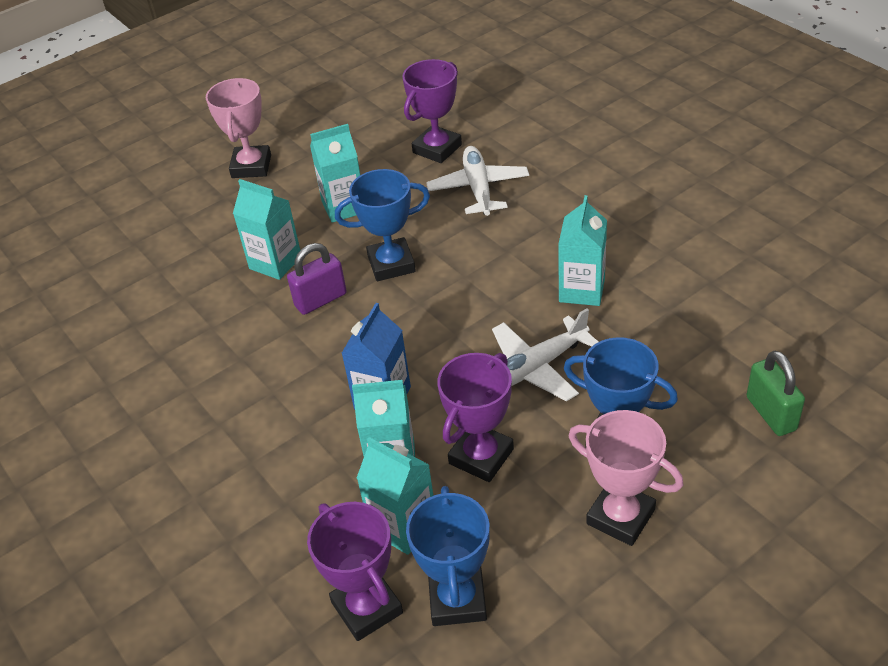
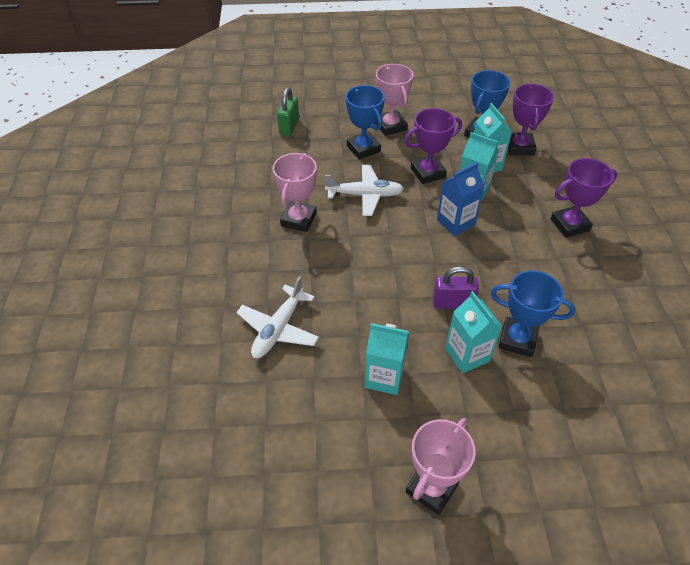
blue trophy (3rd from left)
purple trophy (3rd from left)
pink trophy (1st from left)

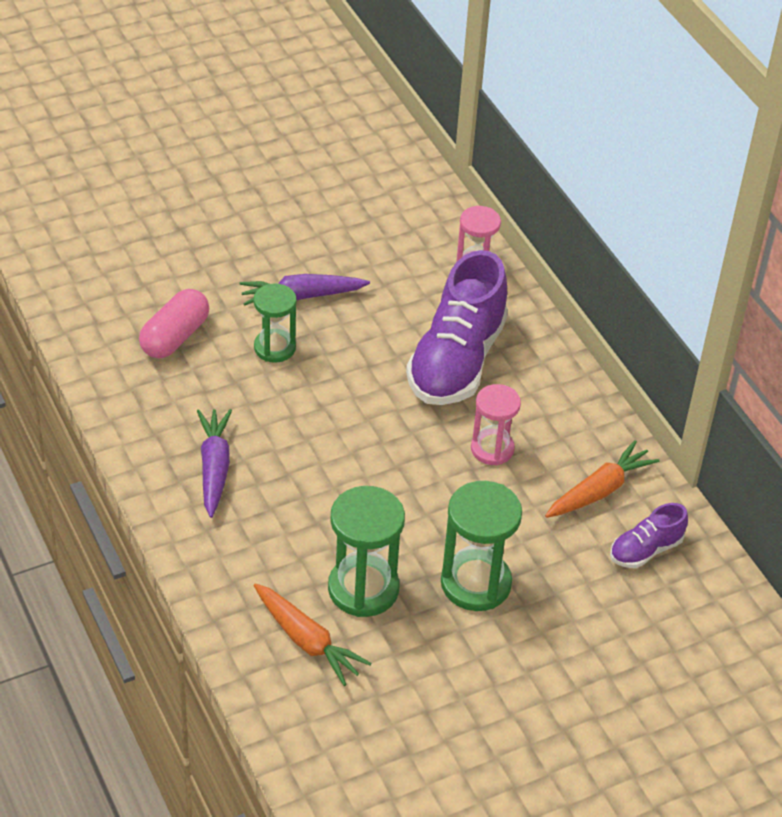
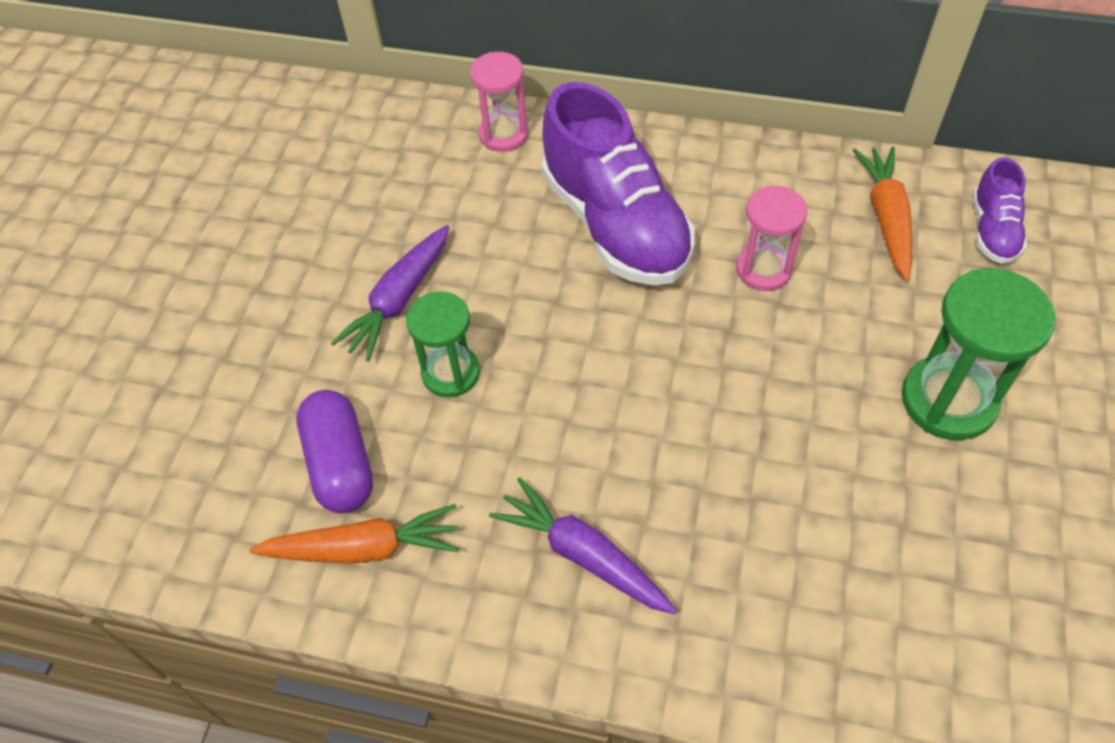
green hourglass (2nd from left in the first image)
orange carrot (1st from left)
purple capsule

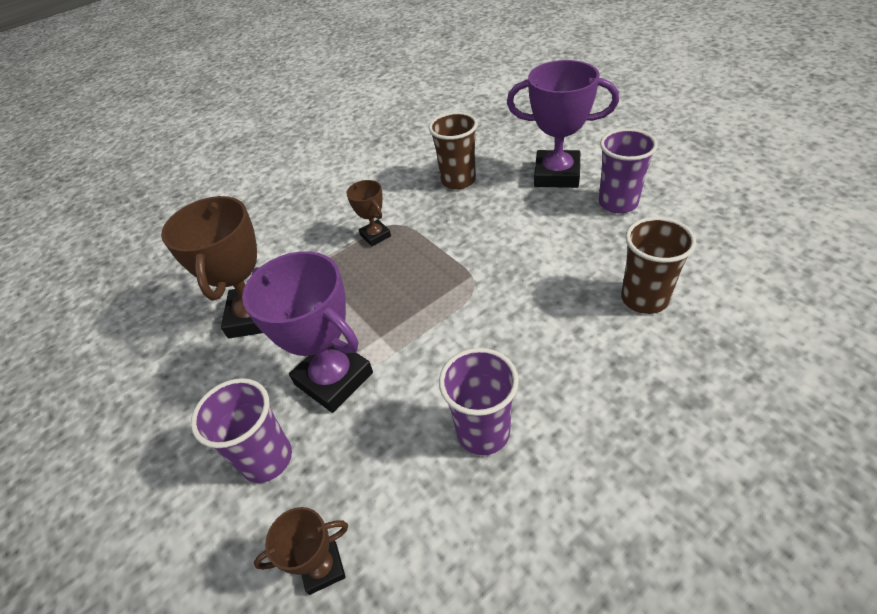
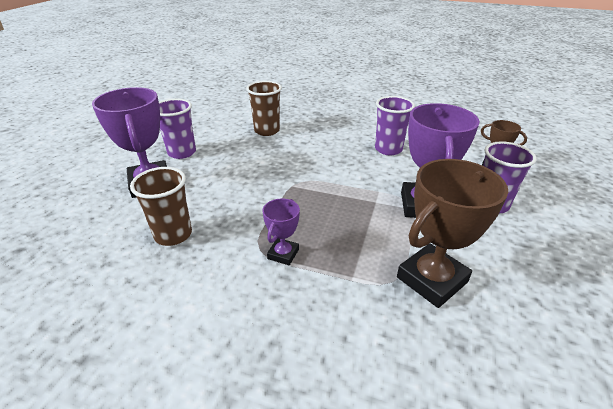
purple trophy (2nd from left)

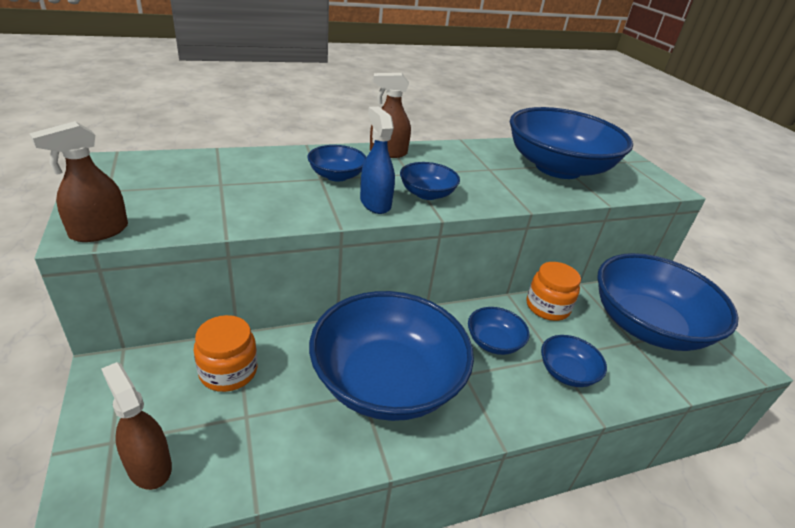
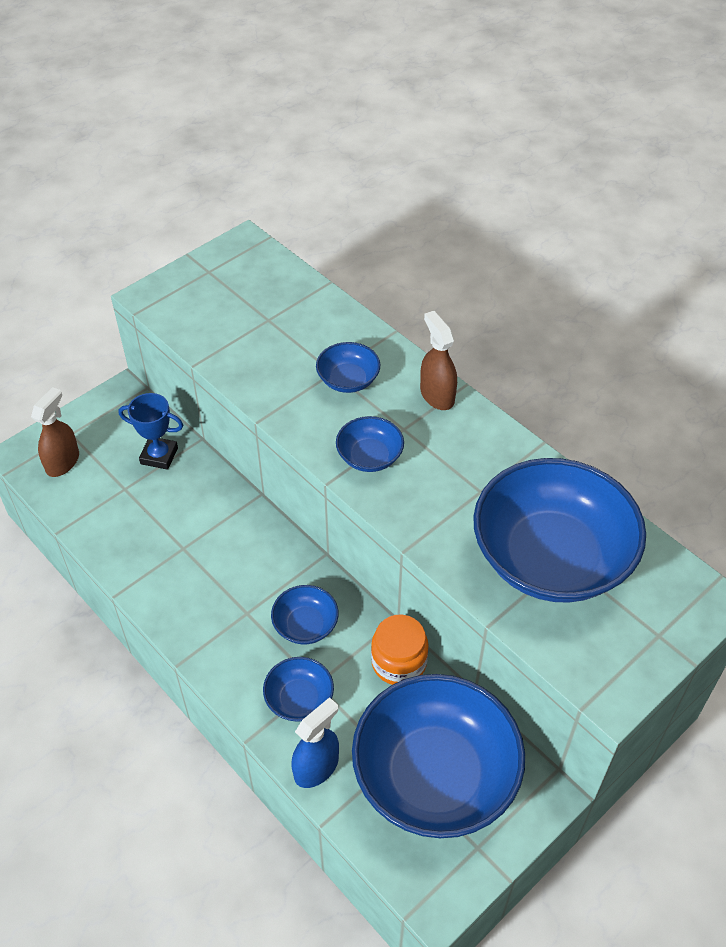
brown spray bottle (1st from left in the first image)
blue bowl (2nd from left in the first image)
blue spray bottle
blue trophy

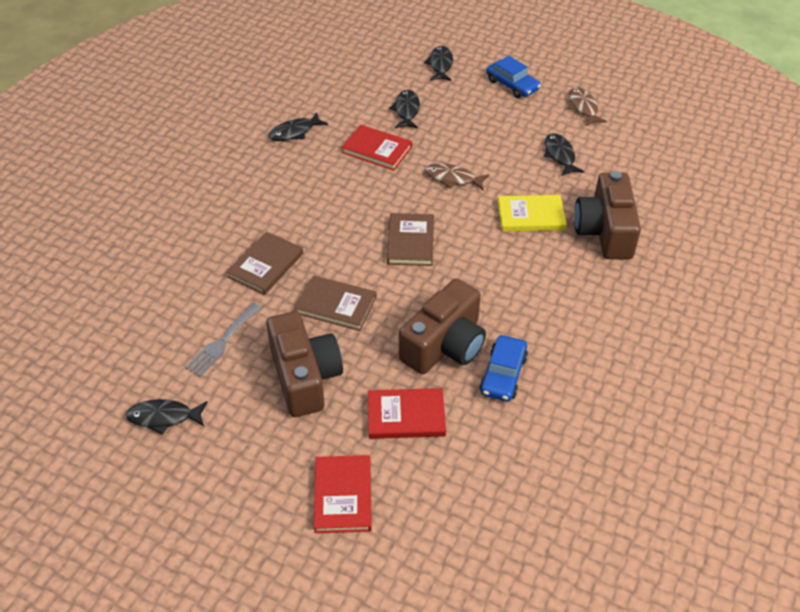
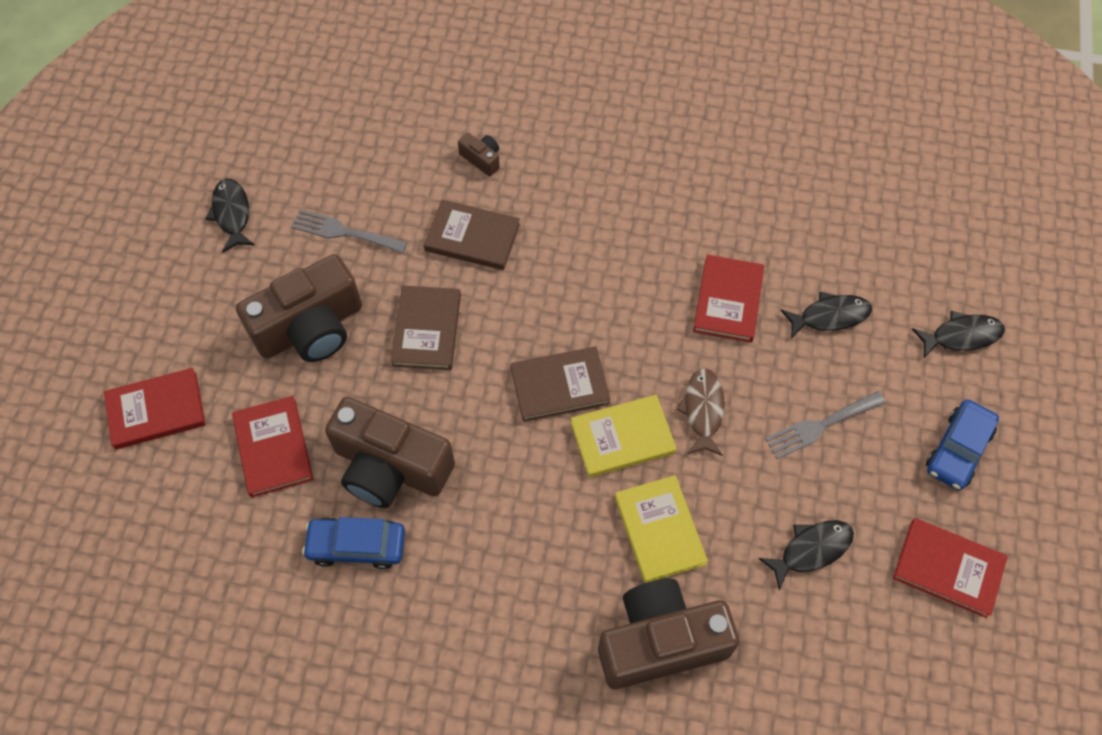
black fish (2nd from left in the first image)
brown camera (3rd from left)
yellow book (1st from left)
grey fork (2nd from left)
red book (4th from left)

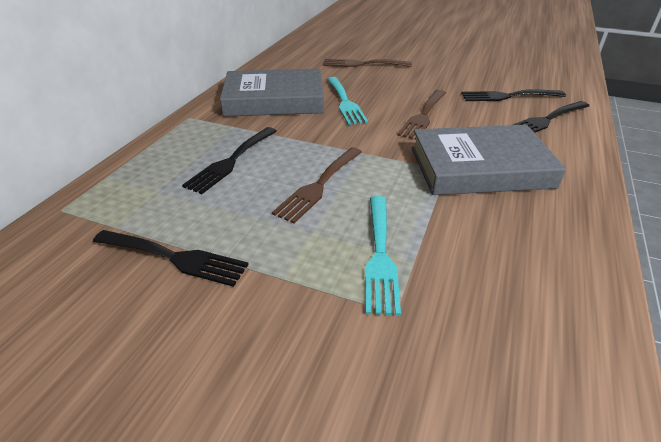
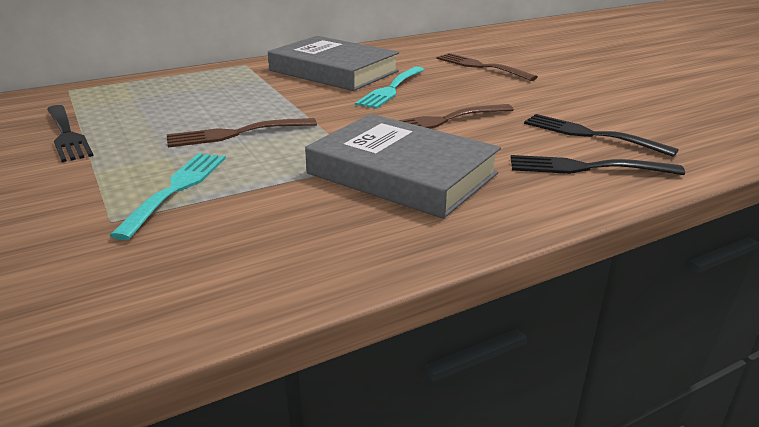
black fork (2nd from left in the first image)
turquoise fork (1st from left)

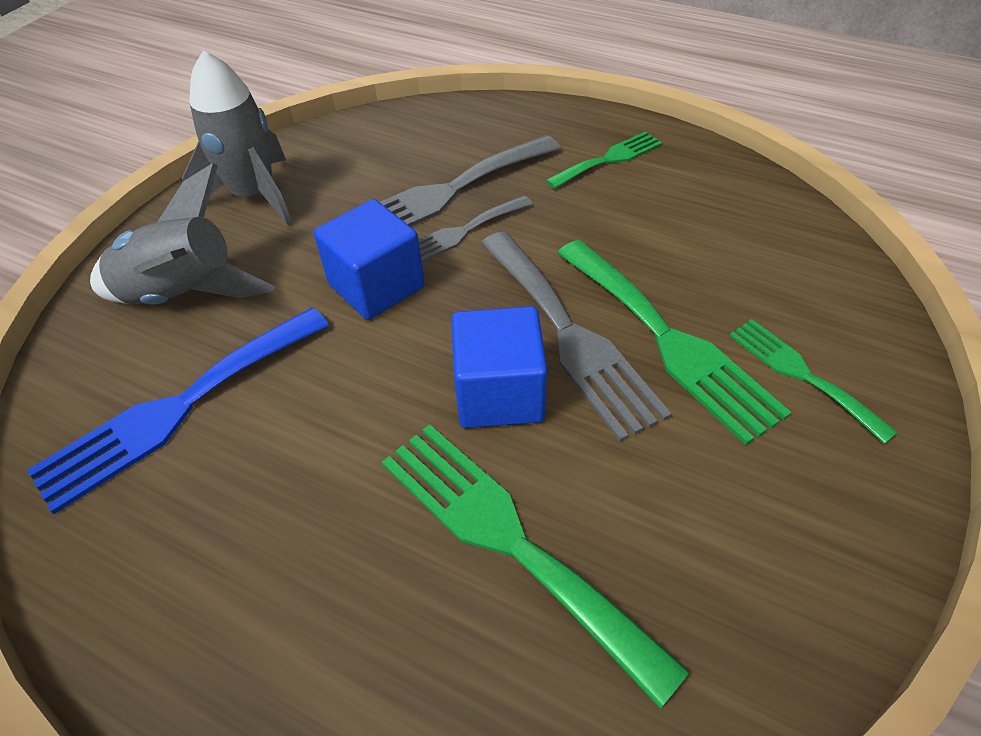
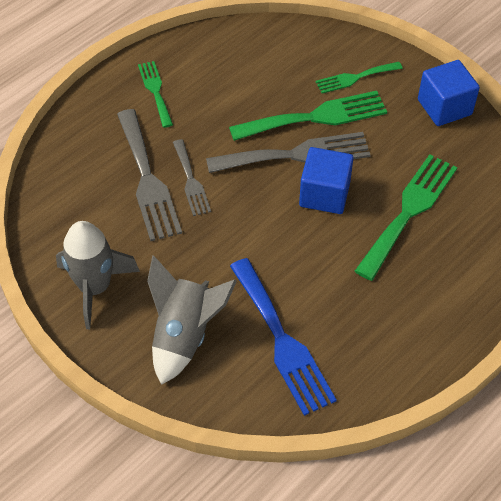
blue cube (2nd from left)
green fork (4th from left)

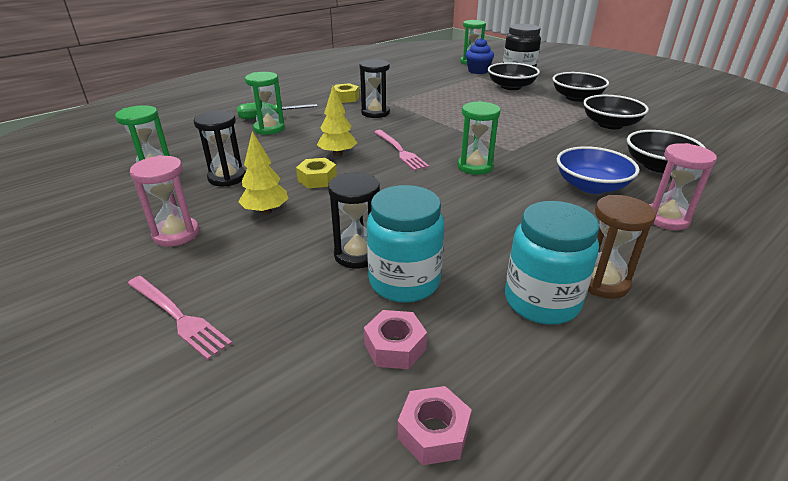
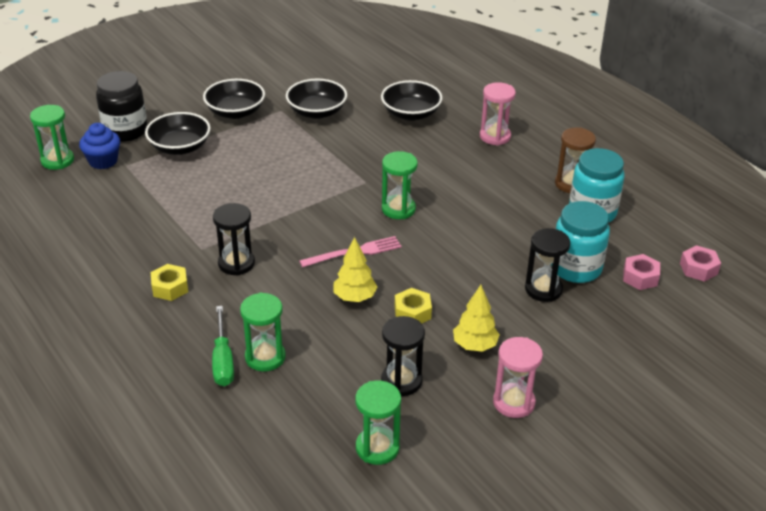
pink fork (1st from left in the first image)
blue bowl

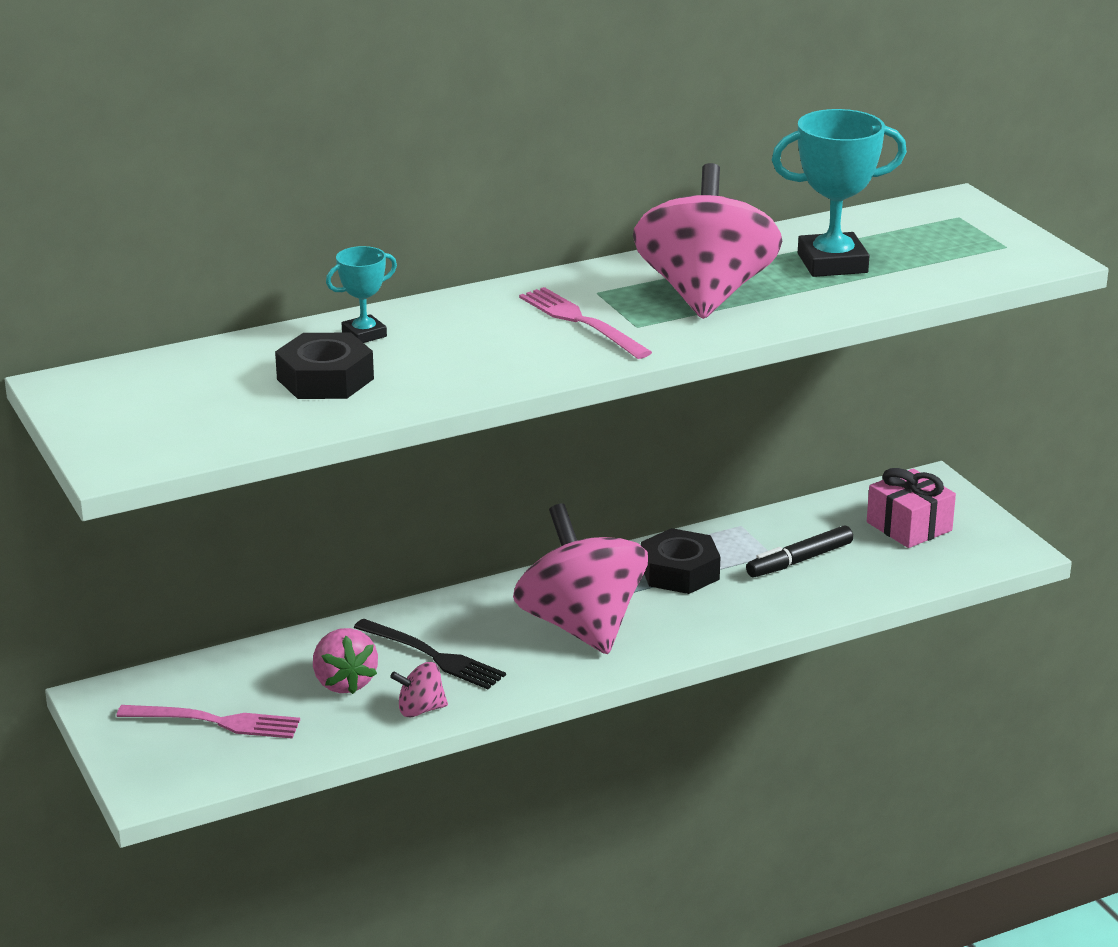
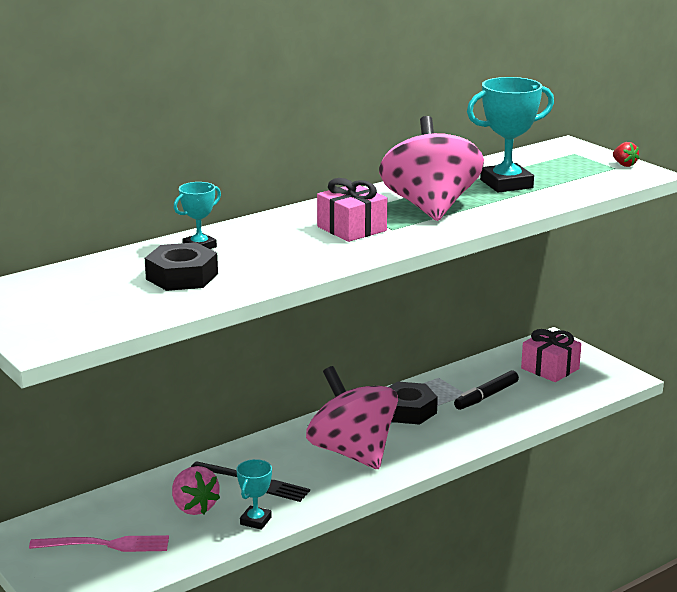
red strawberry
turquoise trophy (2nd from left)
pink gift (1st from left)

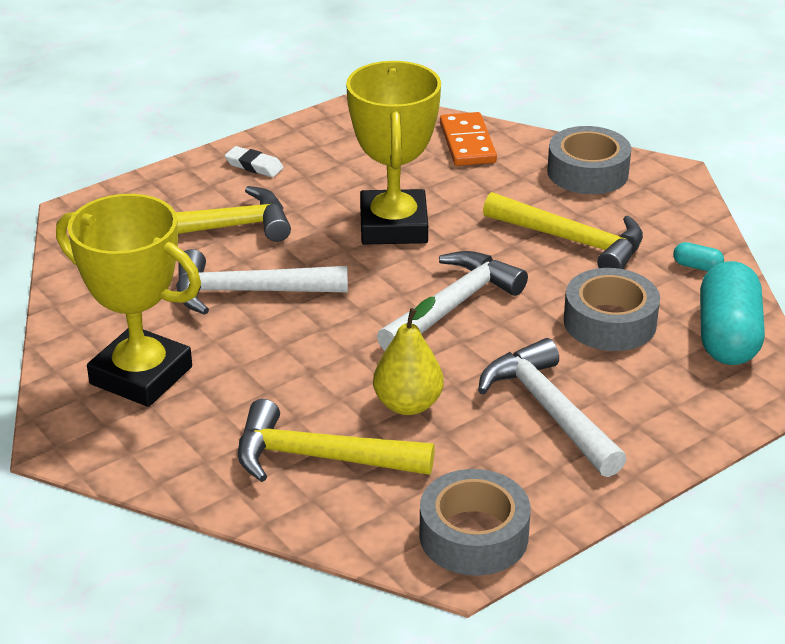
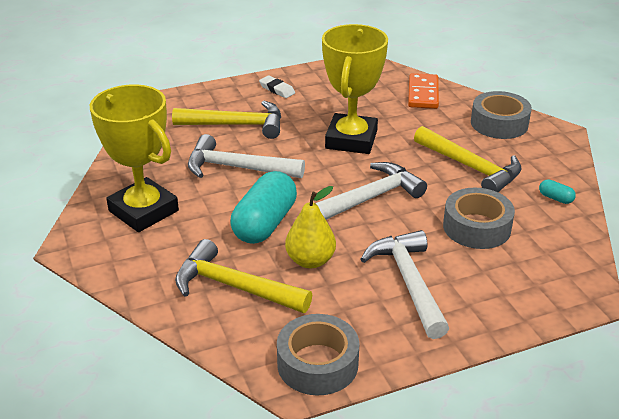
turquoise capsule (1st from left)

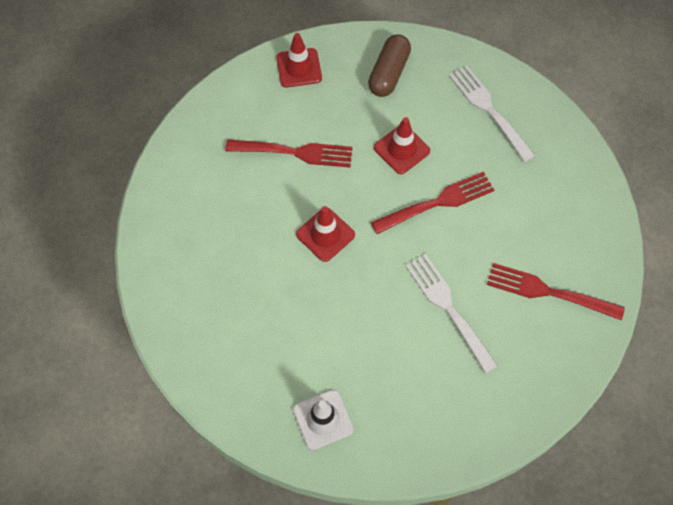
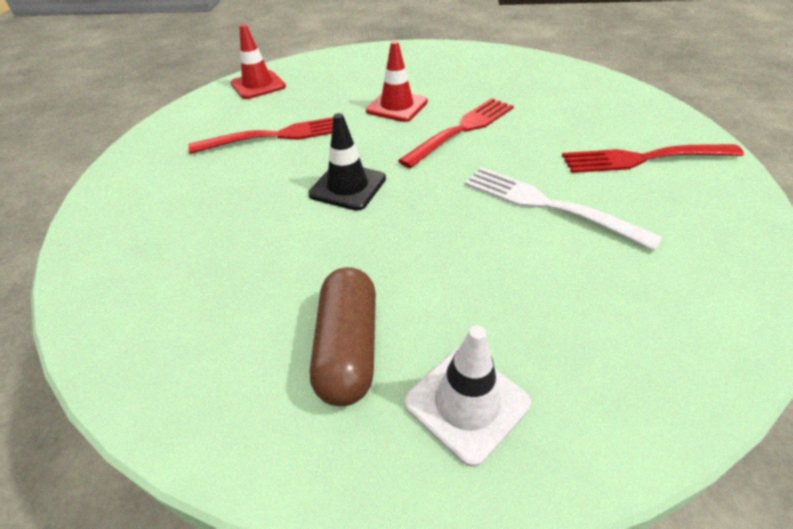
white fork (2nd from left in the first image)
brown capsule
black traffic cone

